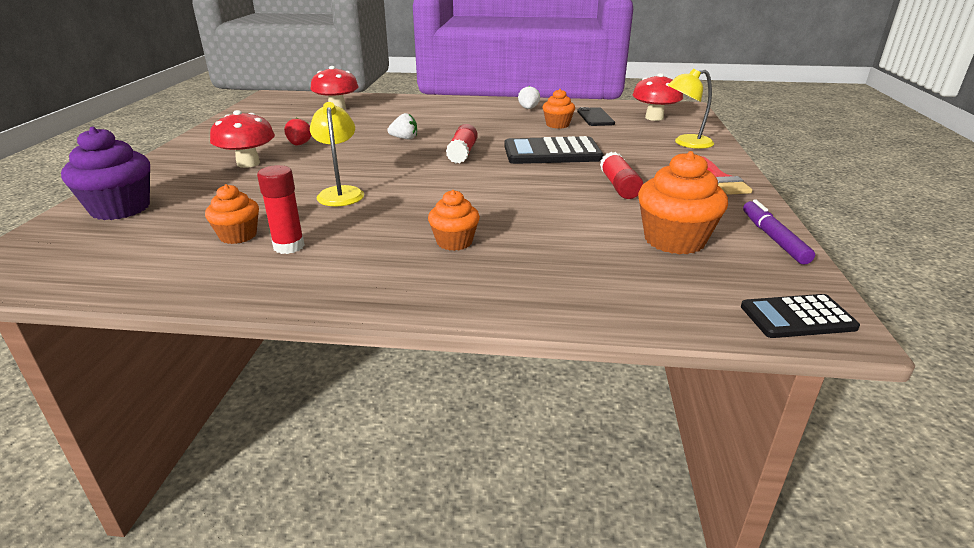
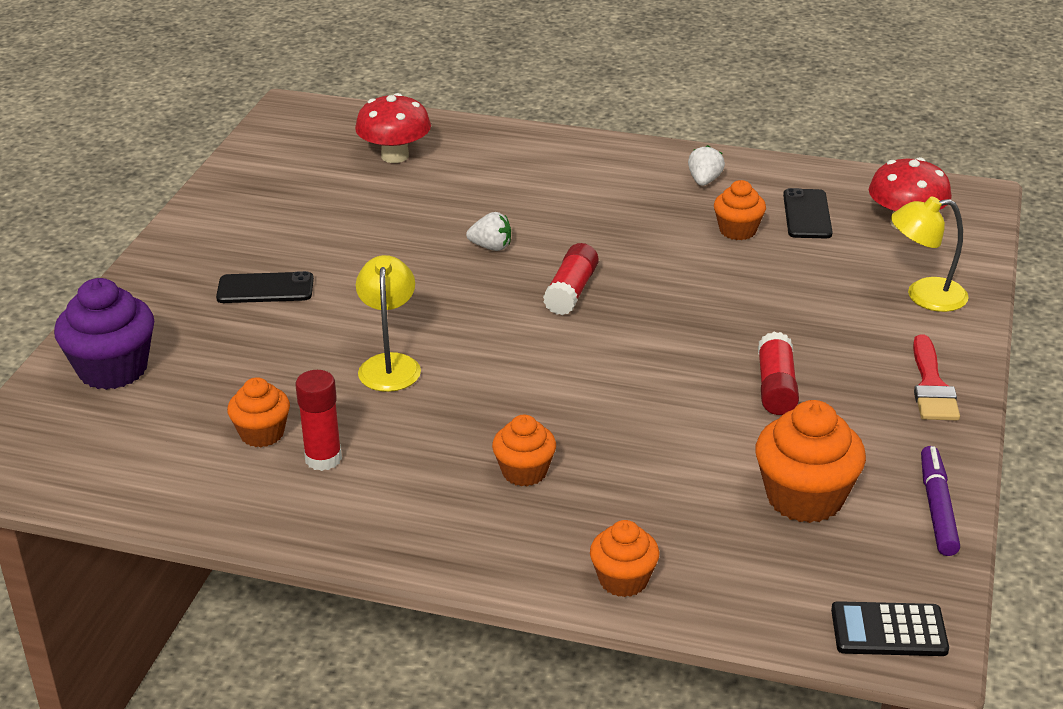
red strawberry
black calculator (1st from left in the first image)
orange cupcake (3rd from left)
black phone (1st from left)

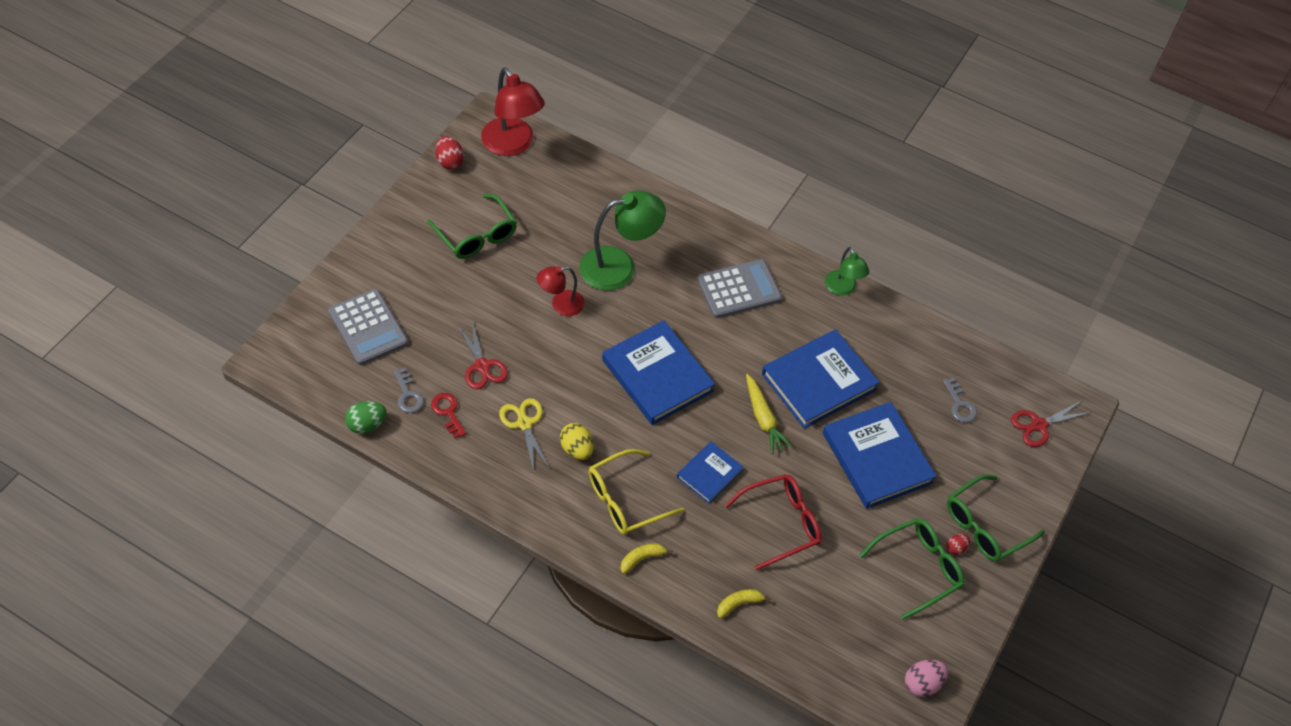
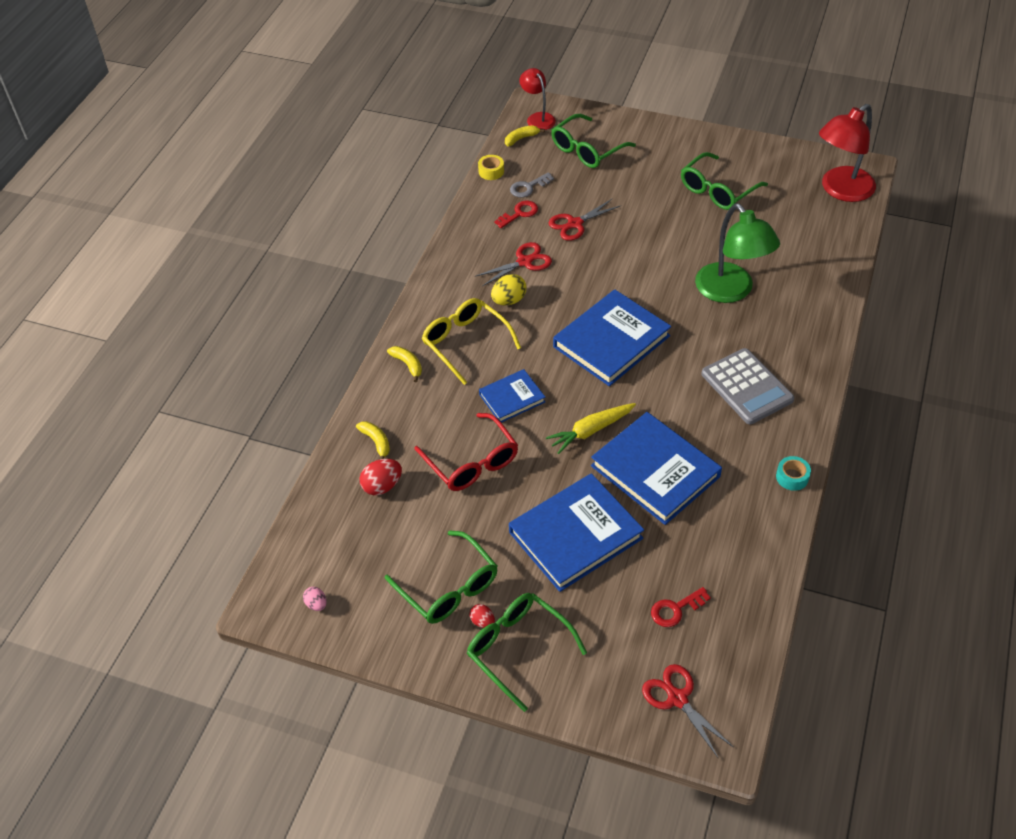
yellow banana (3rd from left)
red egg (1st from left)
red lamp (1st from left)
green glasses (3rd from left)
yellow tape
turquoise tape
red scissors (1st from left)
red key (2nd from left)
blue book (1st from left)
pink egg

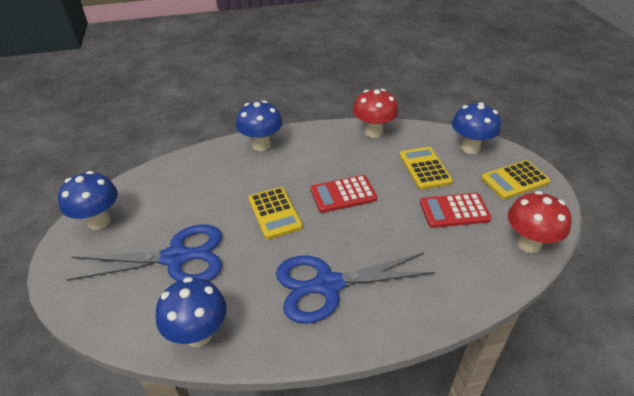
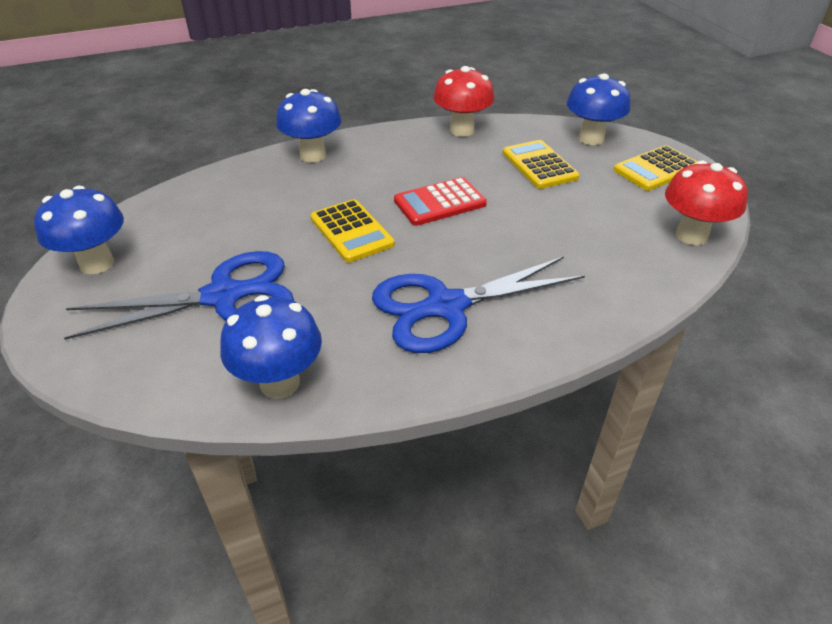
red calculator (2nd from left in the first image)

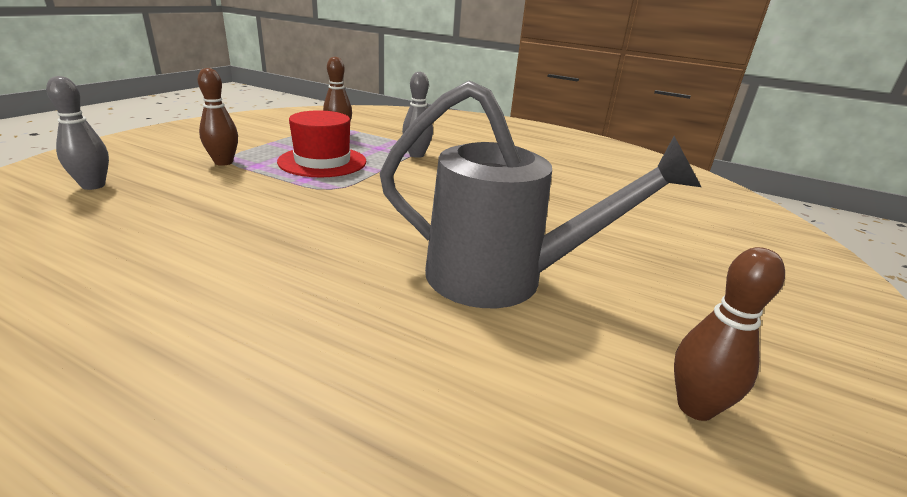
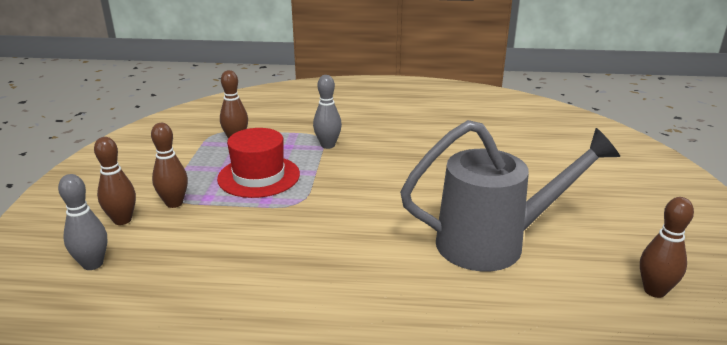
brown bowling pin (1st from left)

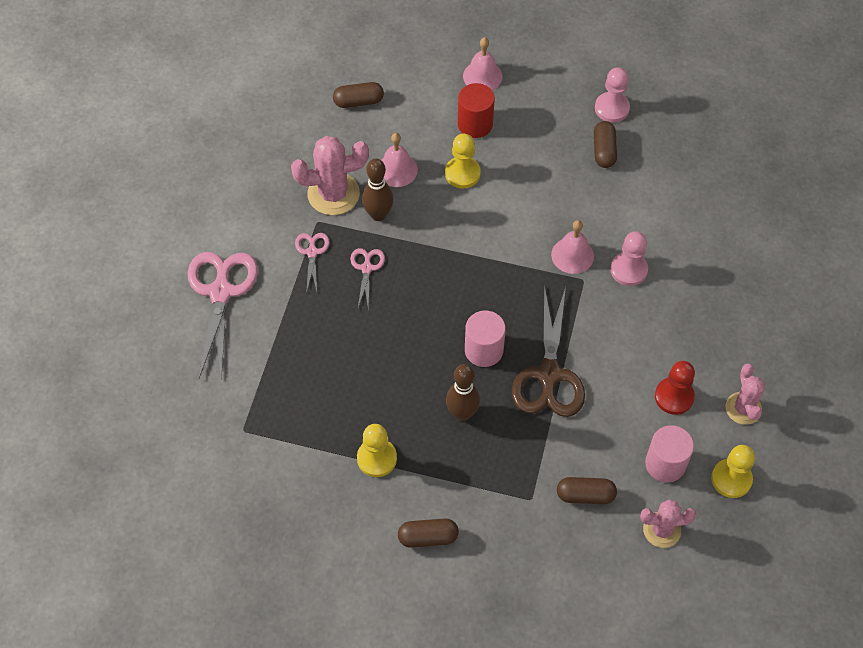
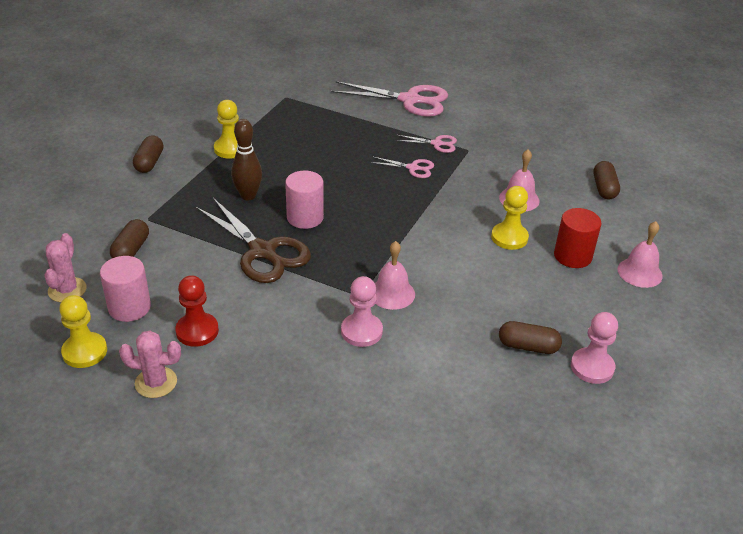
pink cactus (1st from left in the first image)
brown bowling pin (1st from left in the first image)
brown scissors

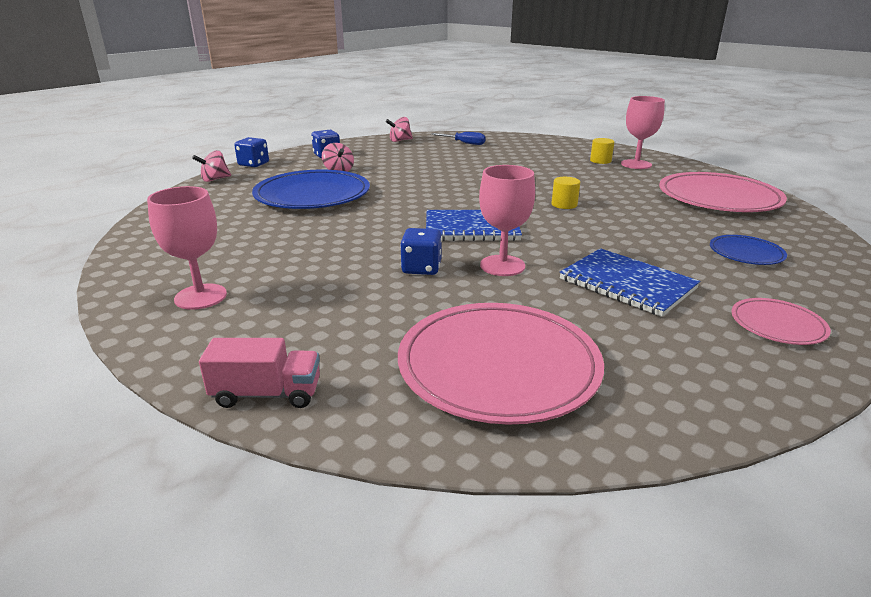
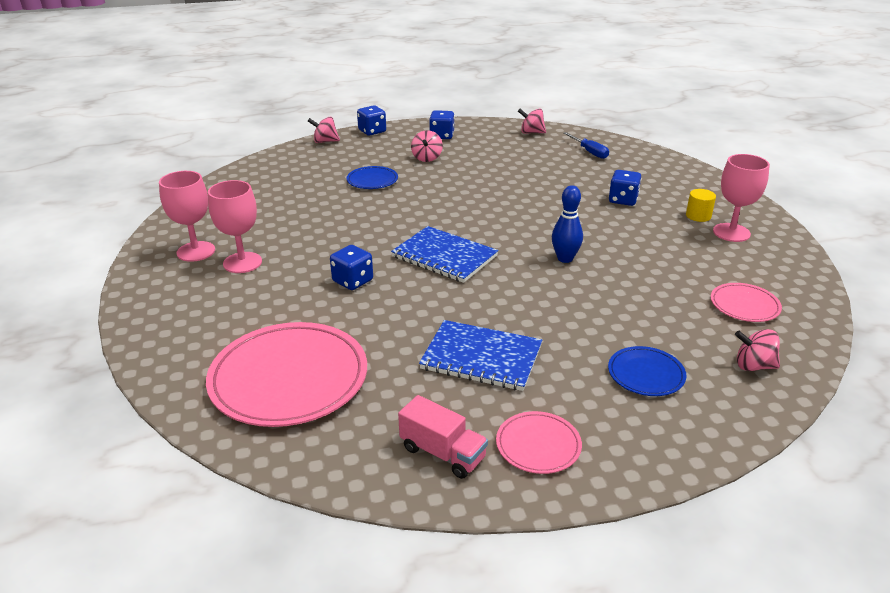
blue dice (4th from left)
pink spinning top (4th from left)
pink truck
pink goblet (2nd from left)
blue bowling pin
blue notebook (2nd from left)
blue plate (1st from left)
pink plate (3rd from left)

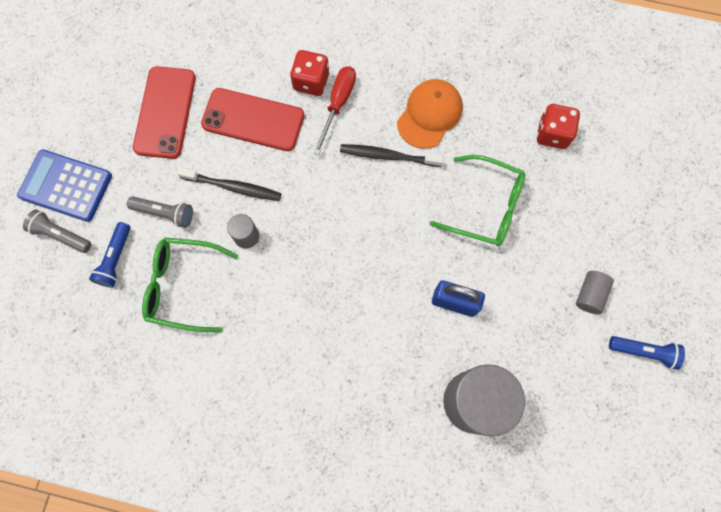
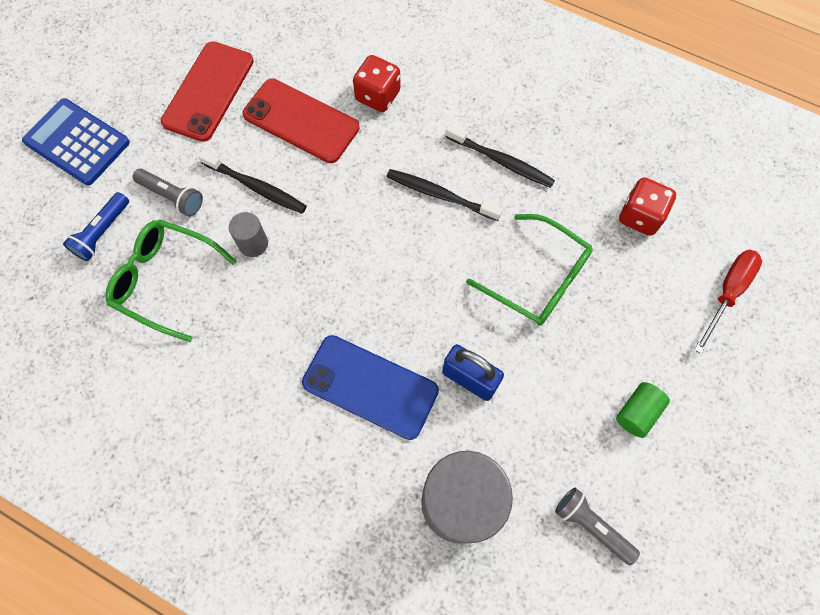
blue flashlight (2nd from left in the first image)
blue phone
grey flashlight (2nd from left)
red screwdriver
black toothbrush (3rd from left)
green cylinder

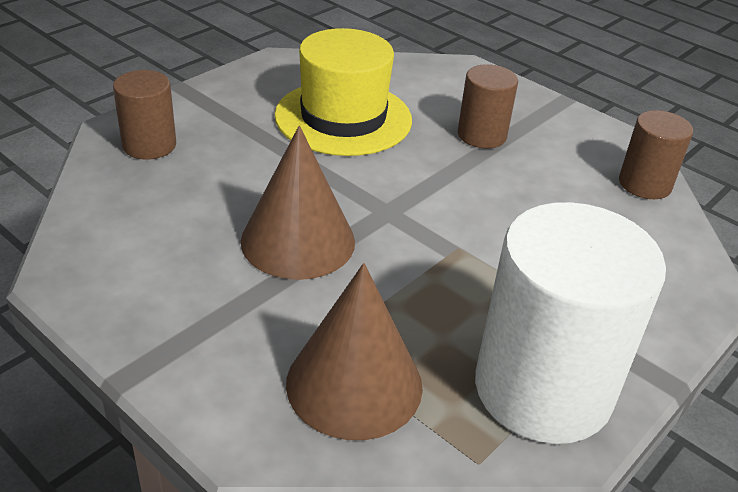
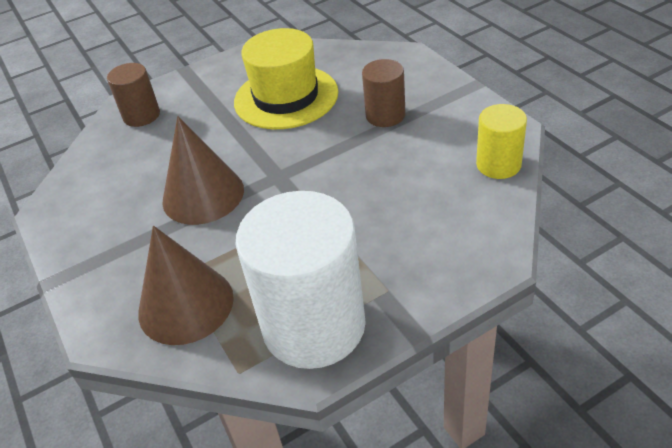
yellow cylinder

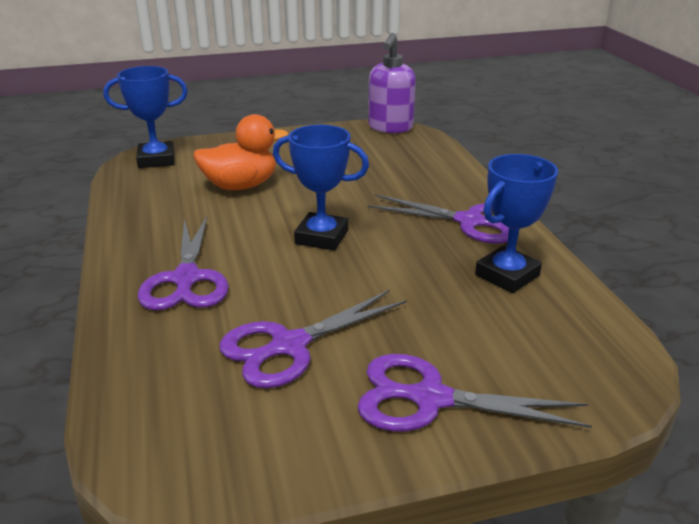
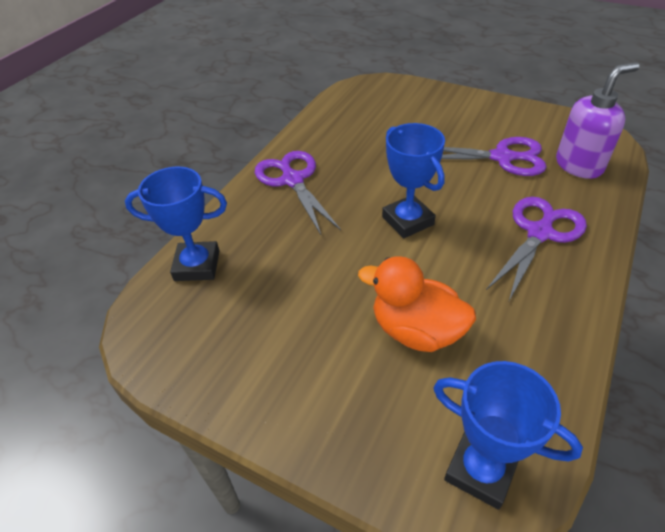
purple scissors (4th from left in the first image)
purple soap dispenser
blue trophy (1st from left)

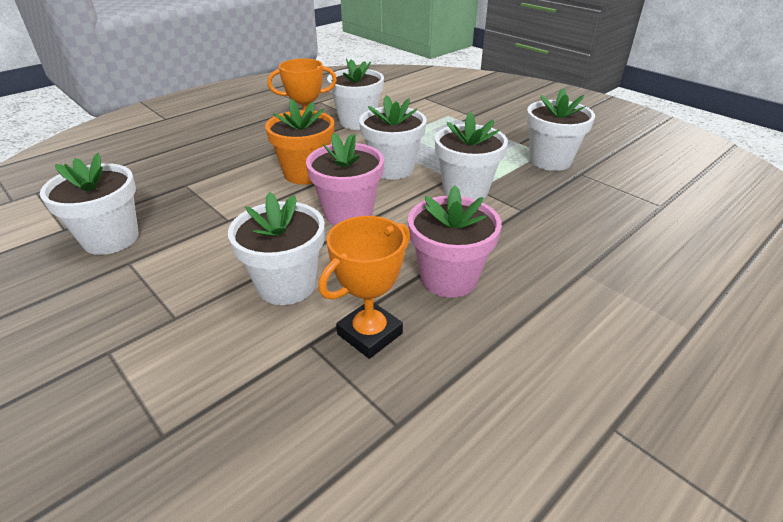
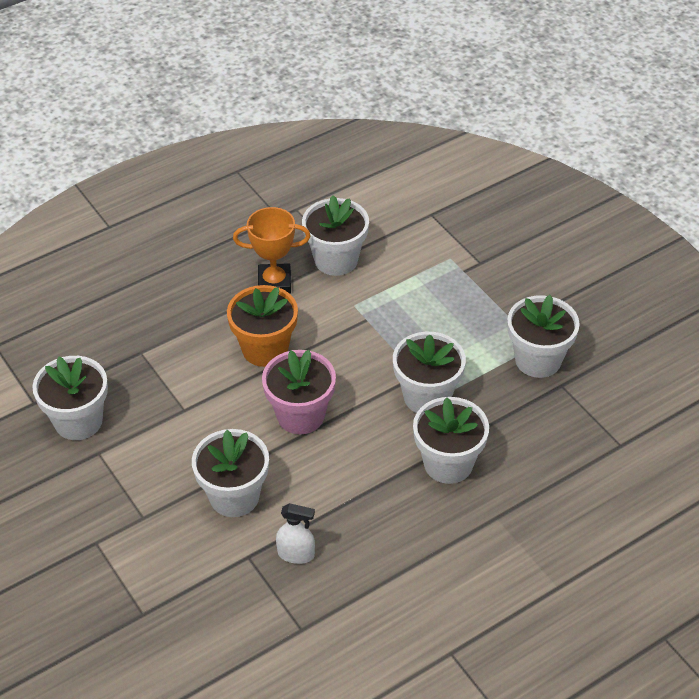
pink flower pot (2nd from left in the first image)
white flower pot (5th from left)
white spray bottle

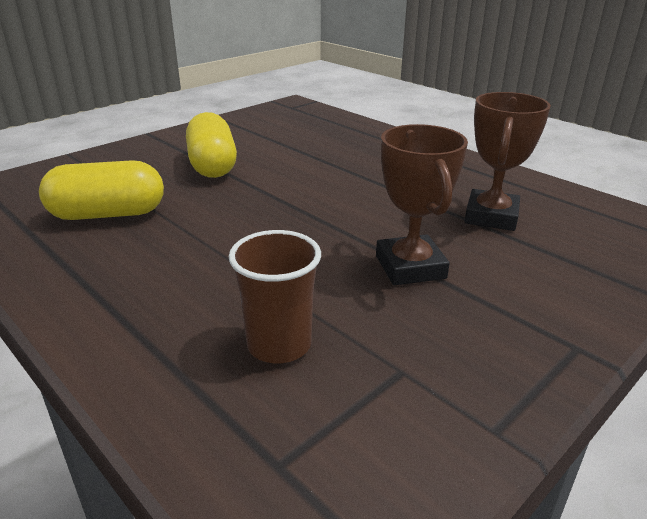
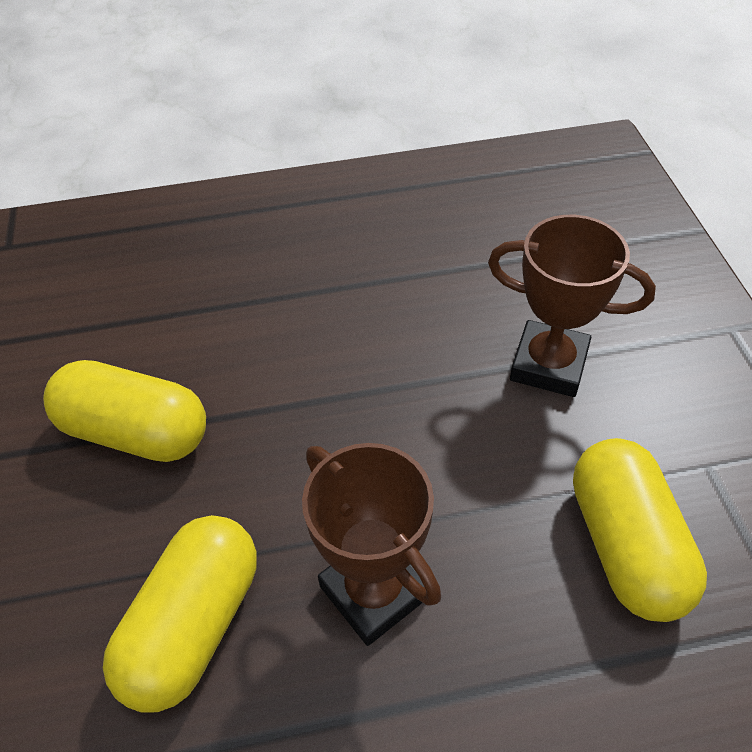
brown trophy (1st from left)
yellow capsule (3rd from left)

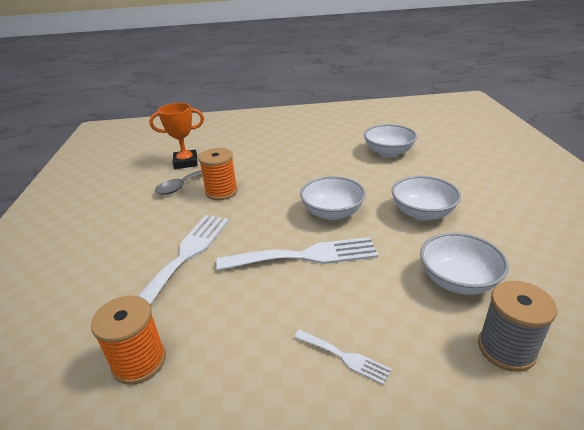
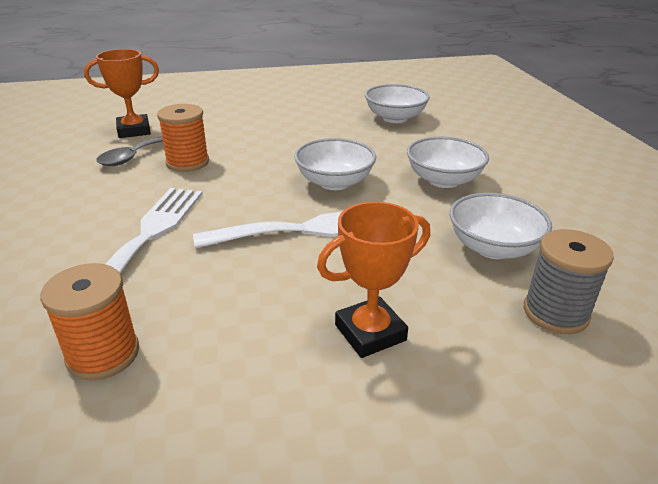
orange trophy (2nd from left)

